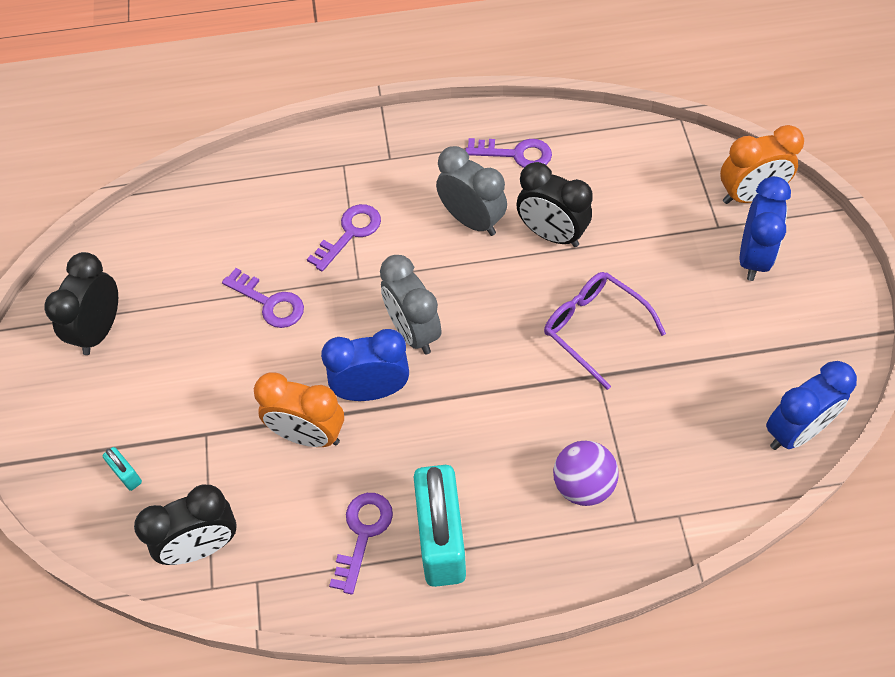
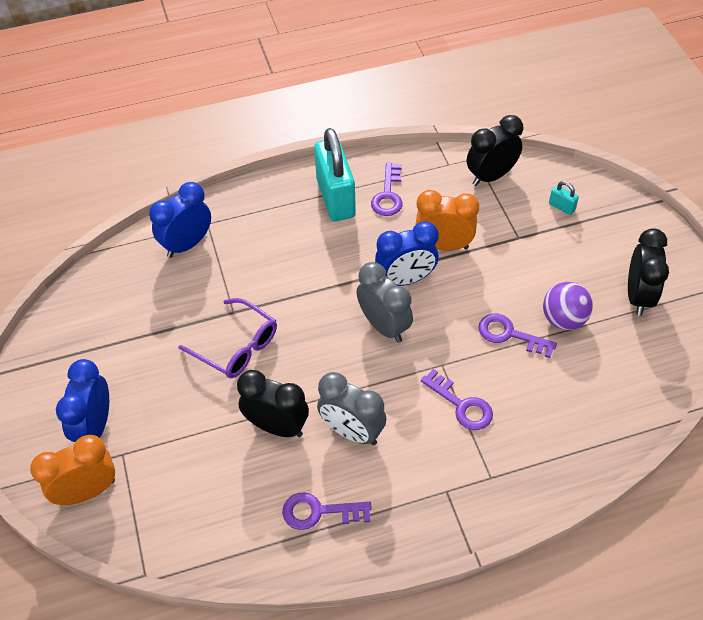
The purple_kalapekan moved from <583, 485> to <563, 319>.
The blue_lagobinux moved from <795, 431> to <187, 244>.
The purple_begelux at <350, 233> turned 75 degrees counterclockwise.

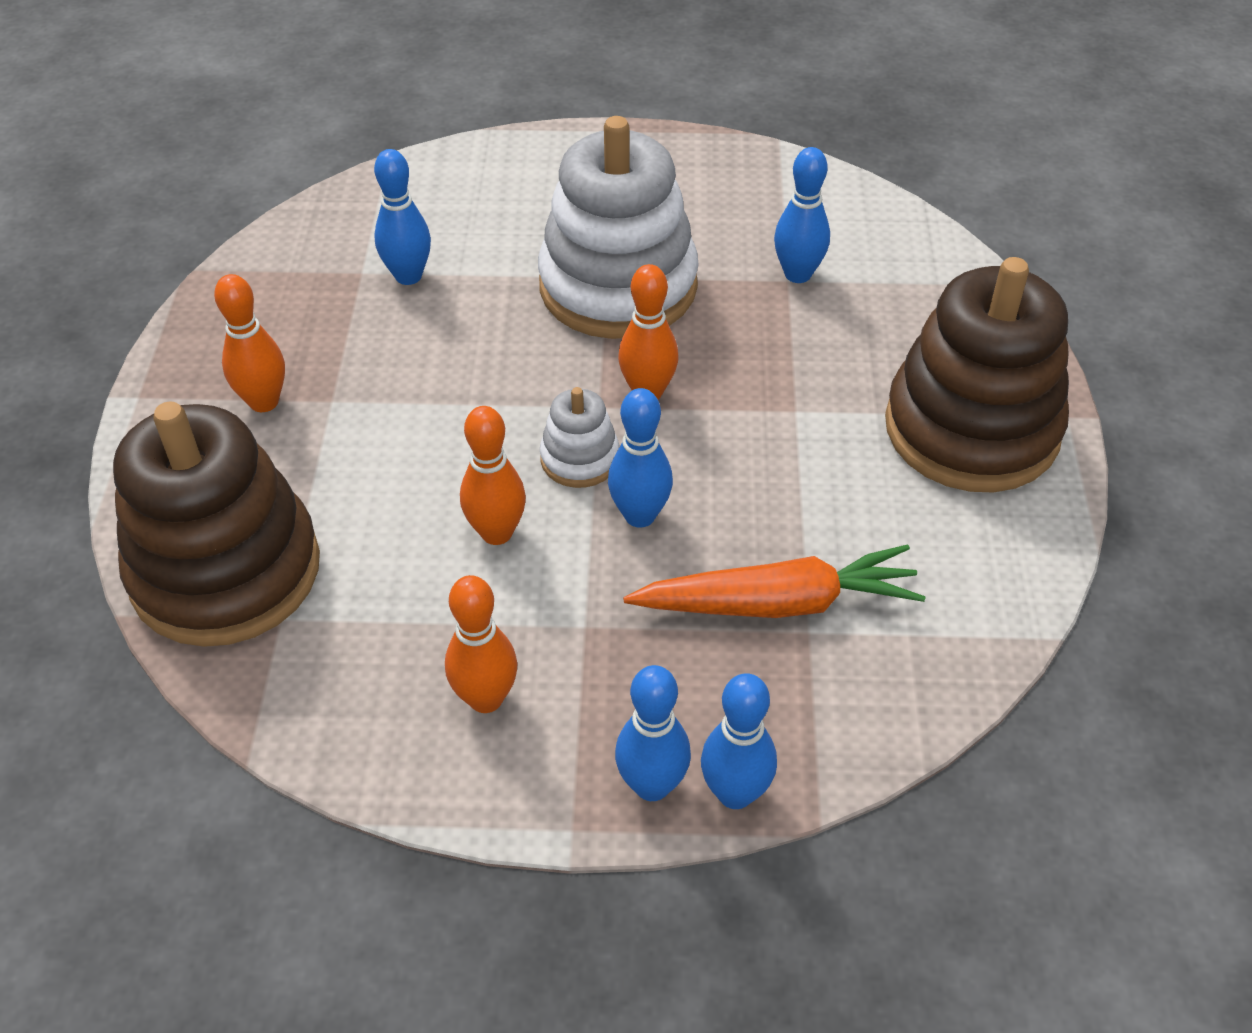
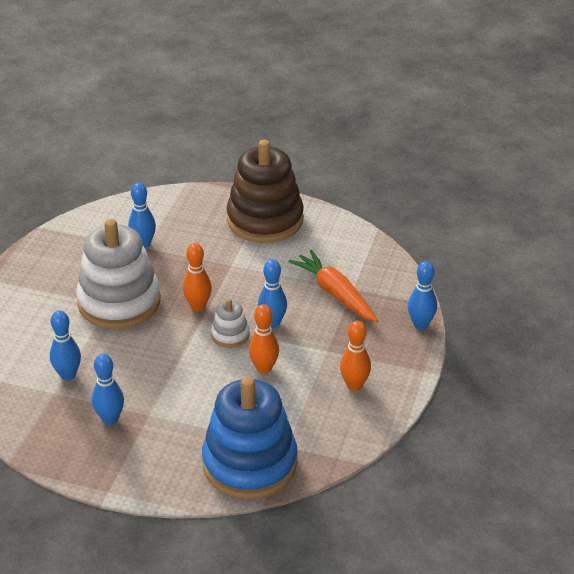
The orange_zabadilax at <264, 402> disappeared.
The blue_zabadilax moved from <652, 785> to <110, 419>.
The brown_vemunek at <225, 571> became the blue_vemunek at <250, 463>.
The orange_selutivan at <777, 603> turned 45 degrees counterclockwise.

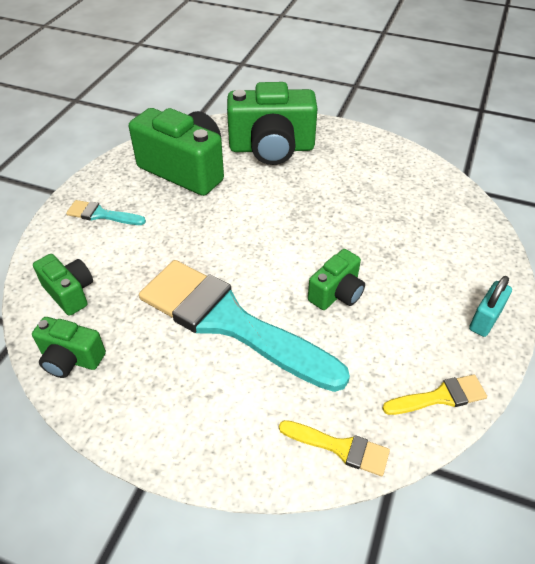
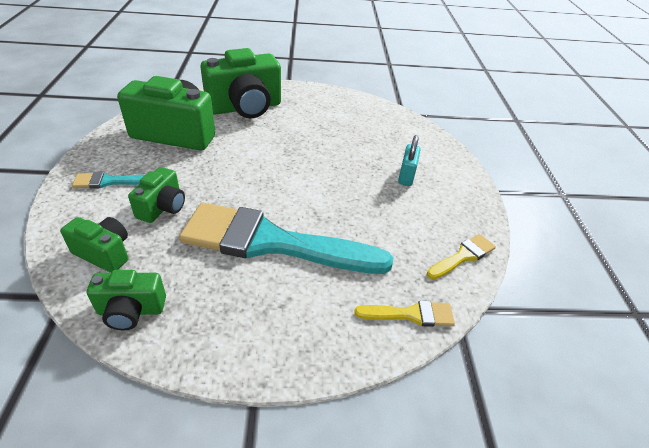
The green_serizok moved from <337, 293> to <163, 207>.
The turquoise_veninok moved from <485, 319> to <406, 175>.

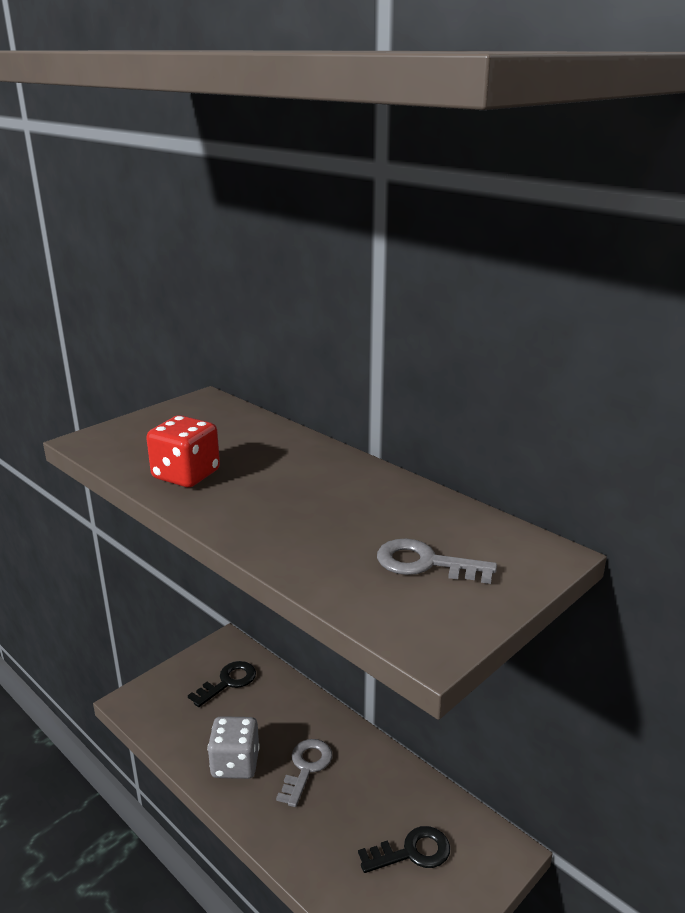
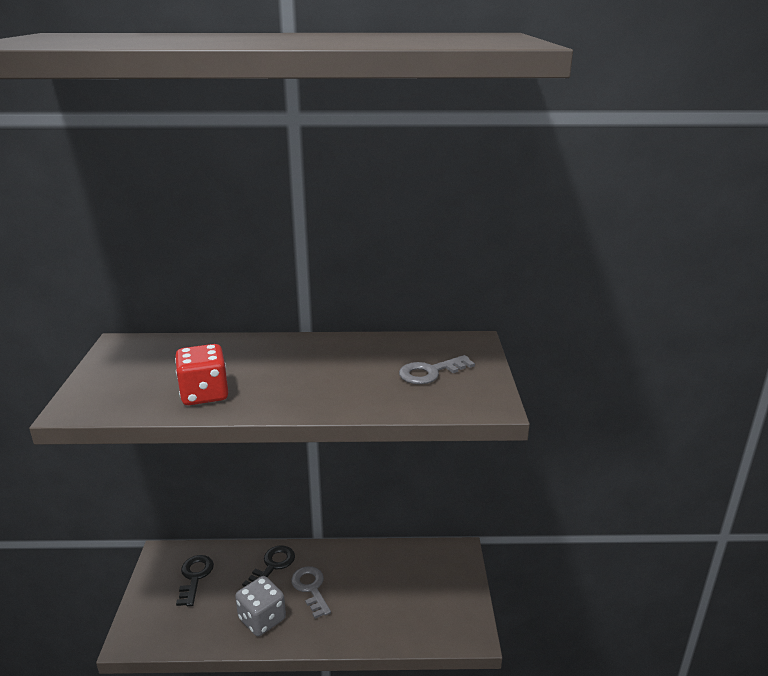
The black_begelux moved from <412, 852> to <272, 565>.

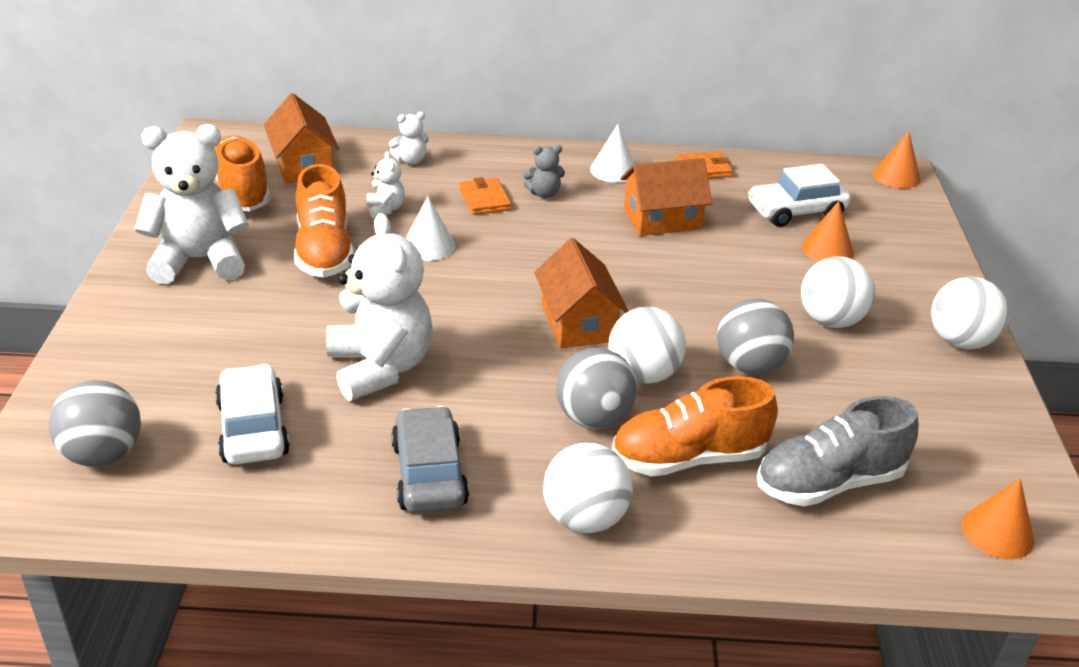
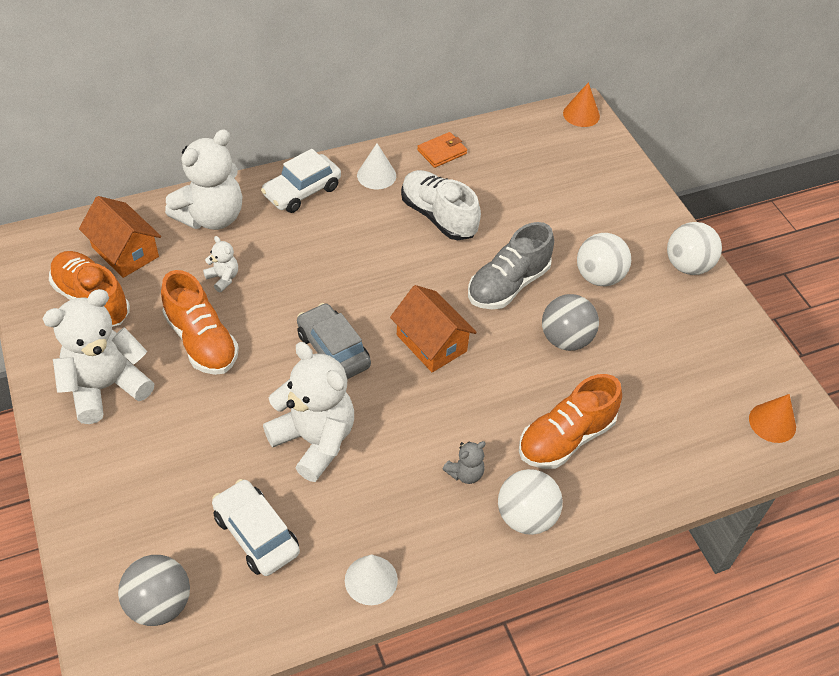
The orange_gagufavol at <484, 199> disappeared.
The grey_kalapekan at <593, 418> disappeared.
The white_kalapekan at <643, 374> disappeared.
The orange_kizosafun at <827, 249> disappeared.
The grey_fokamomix moved from <429, 474> to <333, 350>.
The white_kizosafun moved from <428, 246> to <371, 580>.
The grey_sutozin moved from <544, 193> to <465, 473>.
The white_fokamomix moved from <796, 212> to <302, 191>.
The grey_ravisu moved from <829, 483> to <508, 285>.
The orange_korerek at <662, 219> was replaced by the white_ravisu at <438, 216>.
The white_sutozin at <411, 160> changed to 2.25 times the size.

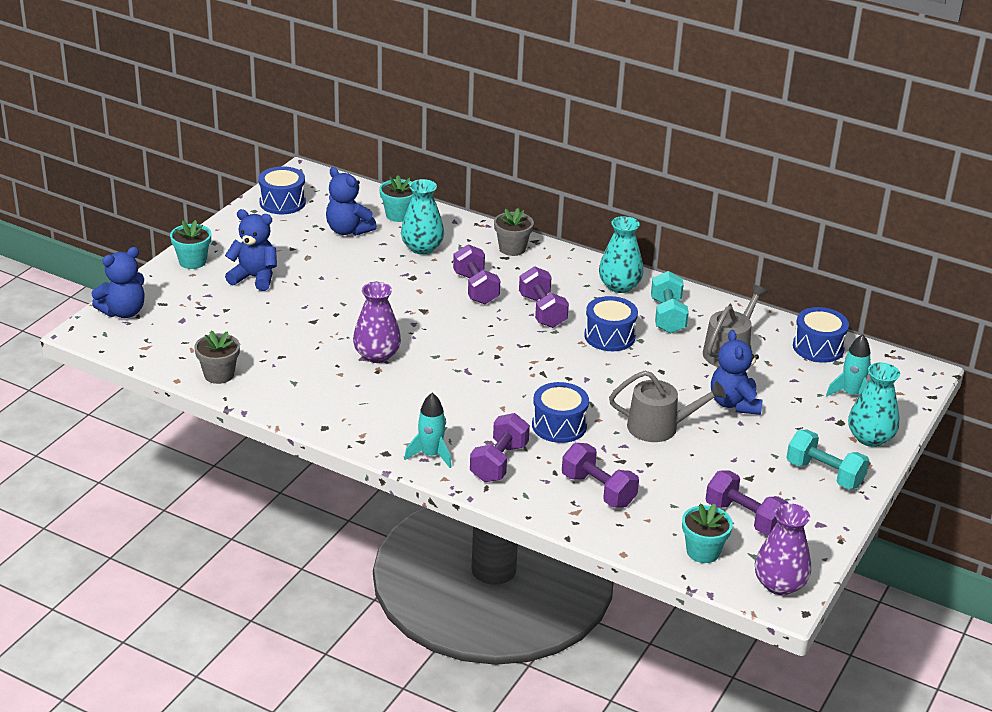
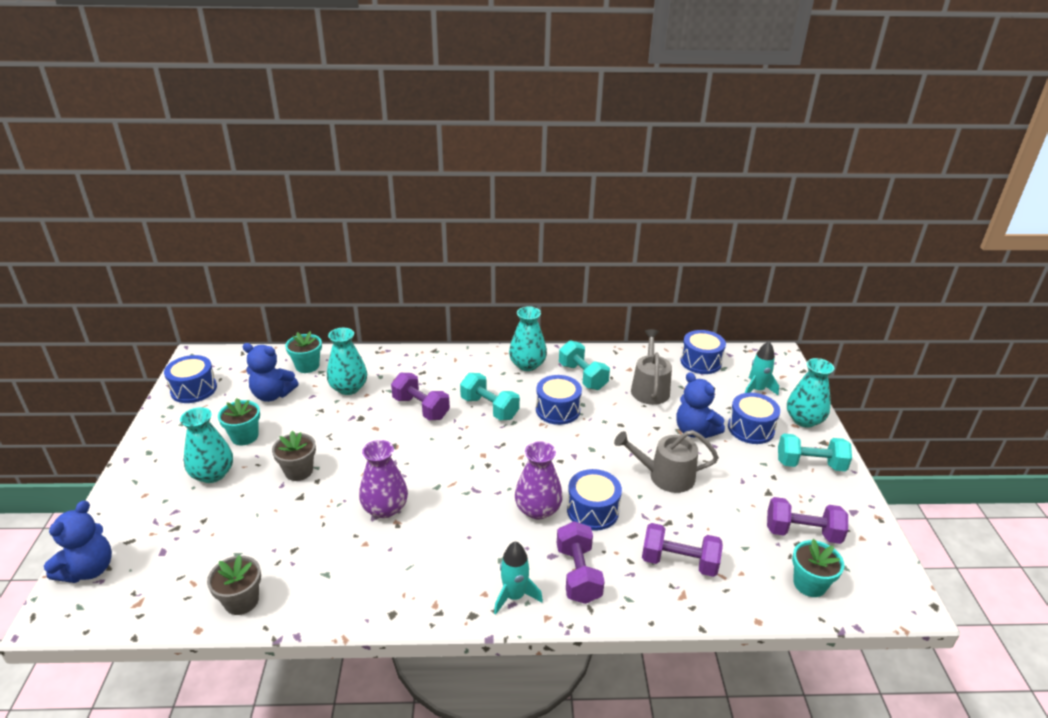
The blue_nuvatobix at <750, 428> appeared.
The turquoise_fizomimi moved from <192, 261> to <244, 436>.
The grey_fizomimi moved from <512, 249> to <298, 471>.
The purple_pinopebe moved from <779, 584> to <538, 509>.
The blue_sutozin at <254, 278> was replaced by the turquoise_pinopebe at <213, 474>.
The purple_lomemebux at <542, 311> became the turquoise_lomemebux at <489, 408>.
The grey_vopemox at <659, 427> turned 150 degrees counterclockwise.

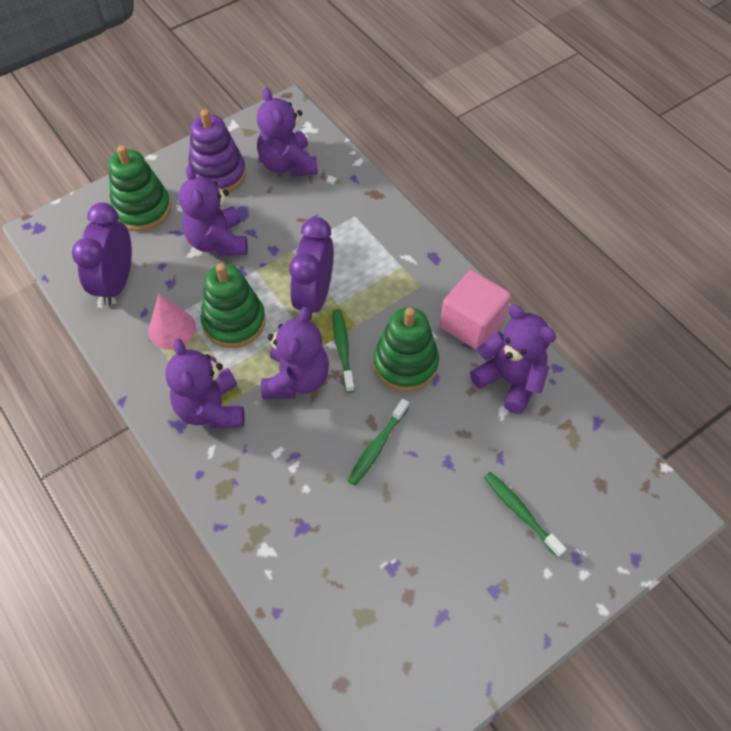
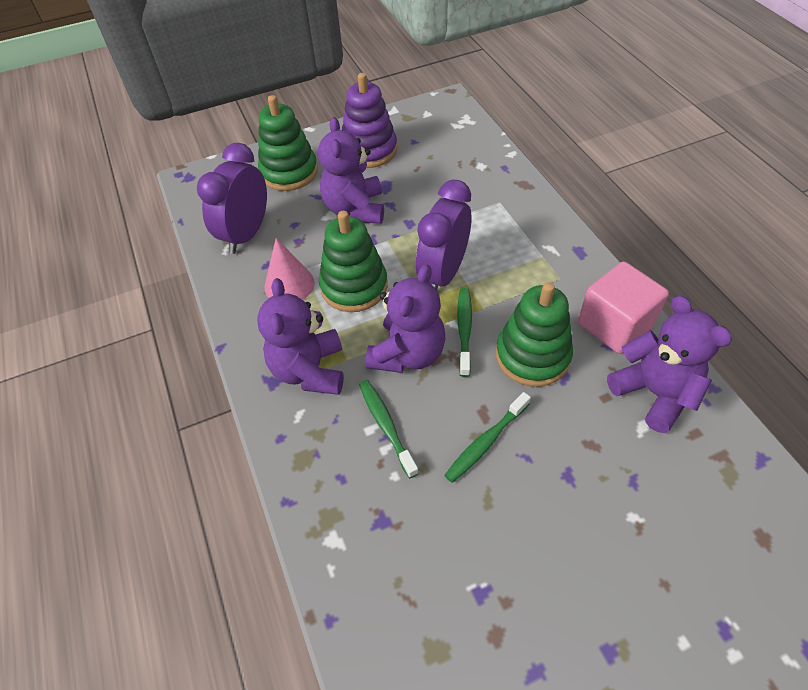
The purple_sutozin at <288, 165> disappeared.
The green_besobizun moved from <520, 512> to <386, 425>.

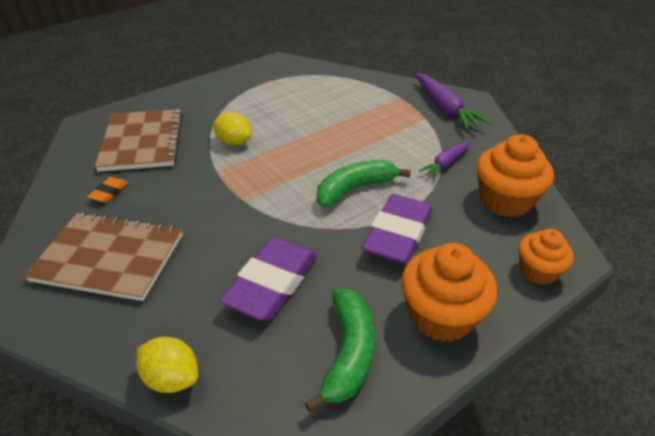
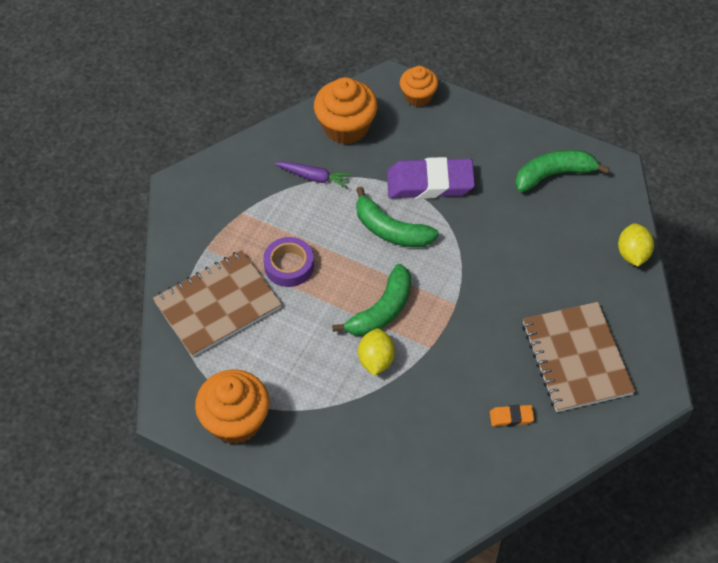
The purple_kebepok at <272, 283> disappeared.
The purple_selutivan at <445, 108> disappeared.
The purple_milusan at <289, 266> appeared.
The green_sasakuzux at <381, 310> appeared.
The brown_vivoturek moved from <142, 142> to <218, 305>.
The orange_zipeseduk moved from <441, 315> to <235, 421>.

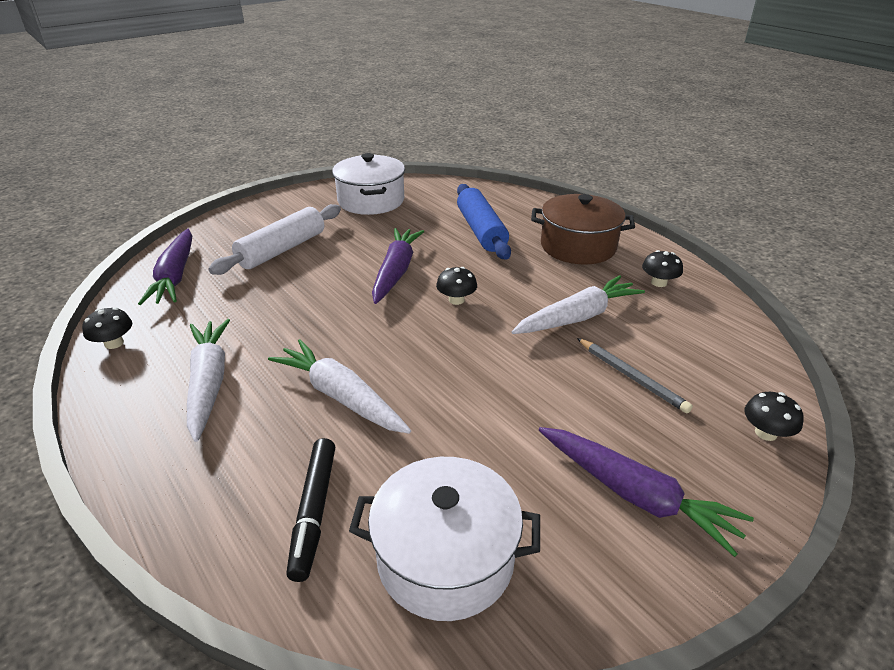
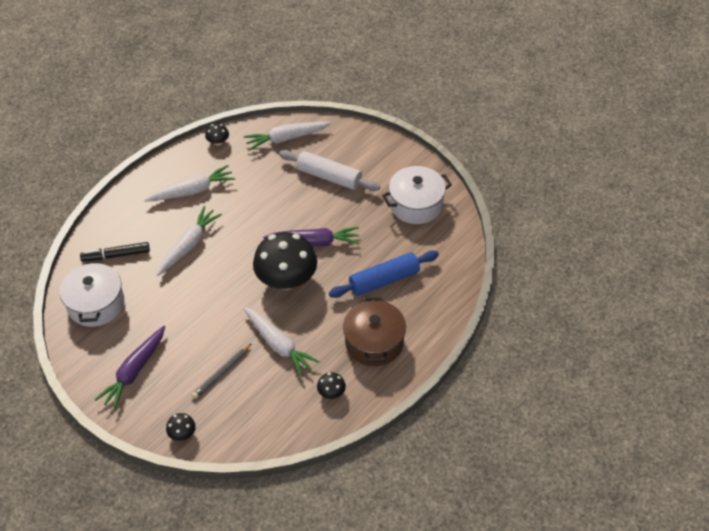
The purple_selutivan at <175, 276> became the white_selutivan at <286, 138>.
The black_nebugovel at <456, 300> changed to 2.39 times the size.

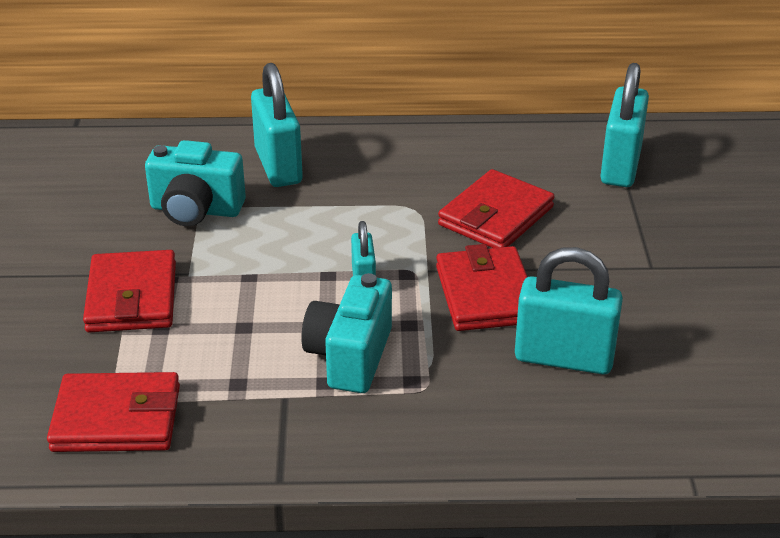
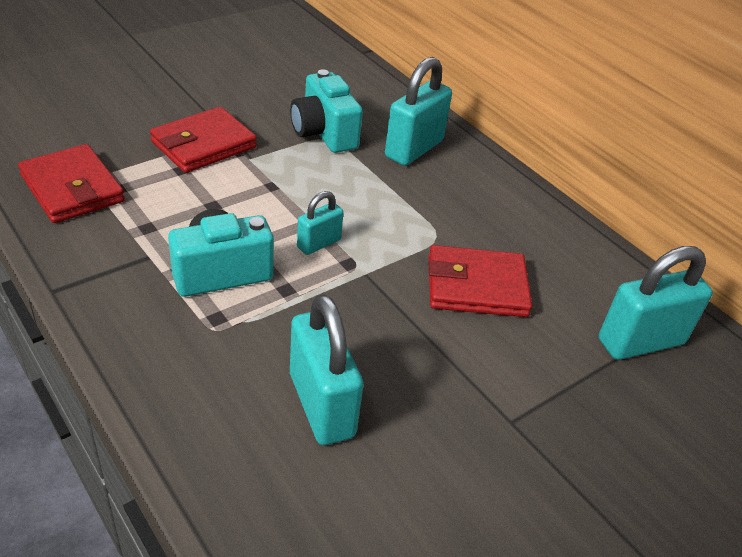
The red_gagufavol at <485, 294> disappeared.

